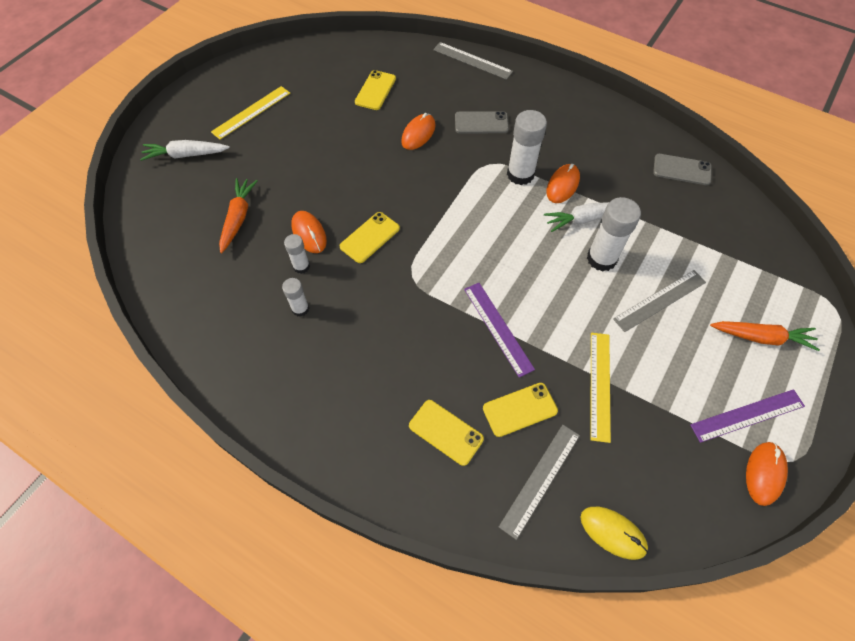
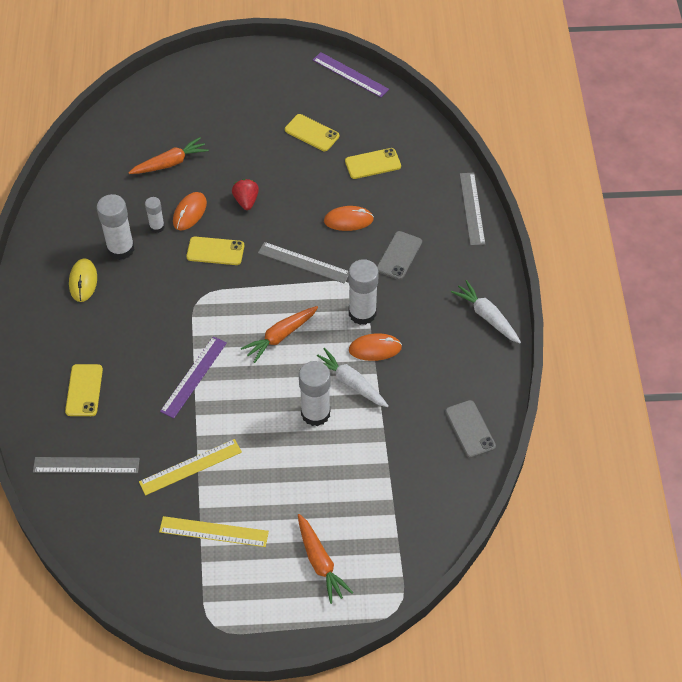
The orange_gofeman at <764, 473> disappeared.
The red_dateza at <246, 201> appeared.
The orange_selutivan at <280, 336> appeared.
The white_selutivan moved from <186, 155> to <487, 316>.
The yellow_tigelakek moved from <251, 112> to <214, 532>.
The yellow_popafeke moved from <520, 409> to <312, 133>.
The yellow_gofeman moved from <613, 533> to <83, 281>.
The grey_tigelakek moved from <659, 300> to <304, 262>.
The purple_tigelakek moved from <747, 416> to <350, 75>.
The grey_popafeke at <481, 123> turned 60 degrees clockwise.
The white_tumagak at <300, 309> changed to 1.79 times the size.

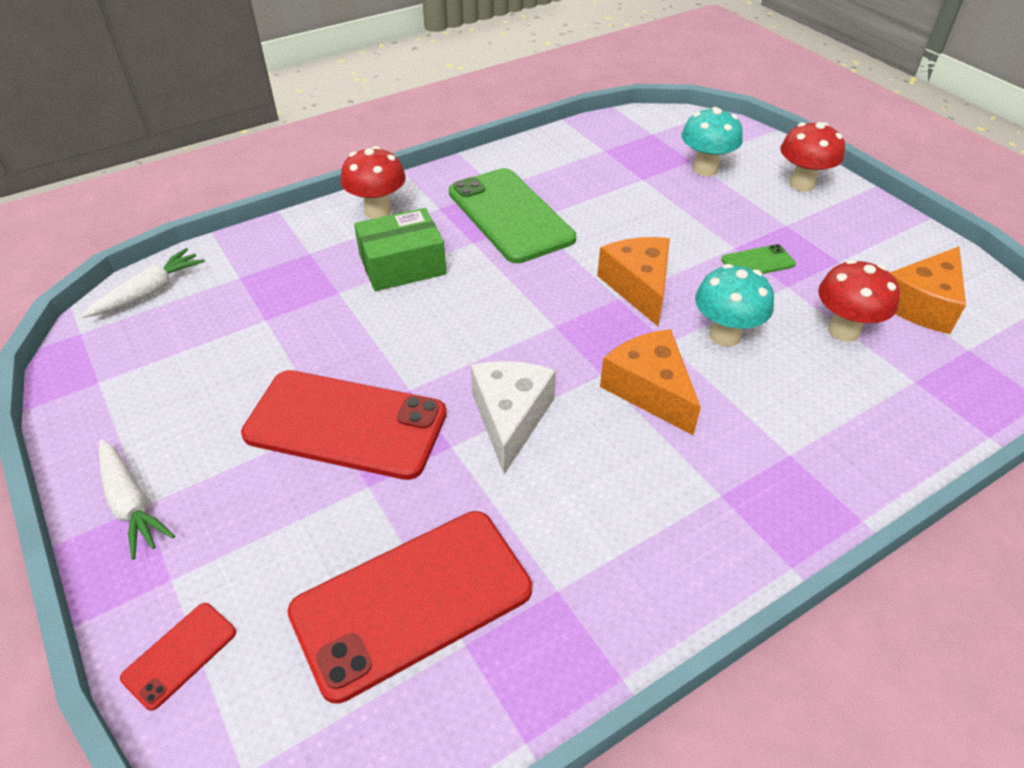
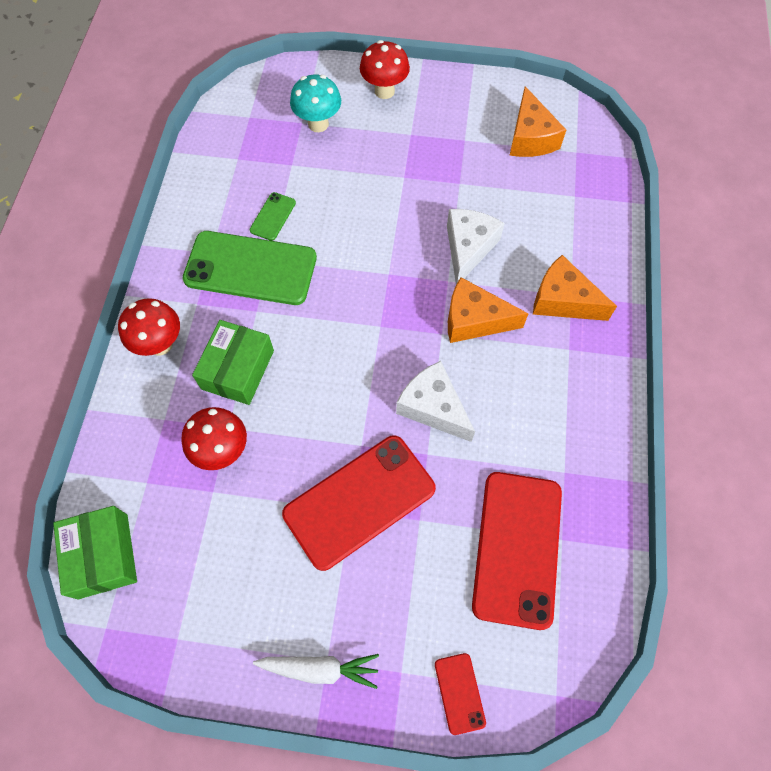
The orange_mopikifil moved from <638, 286> to <562, 300>.
The green_popafeke moved from <758, 262> to <273, 216>.
The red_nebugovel moved from <843, 331> to <222, 451>.
The white_selutivan at <149, 293> was replaced by the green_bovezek at <103, 555>.
The turquoise_nebugovel at <725, 336> was replaced by the white_mopikifil at <468, 248>.

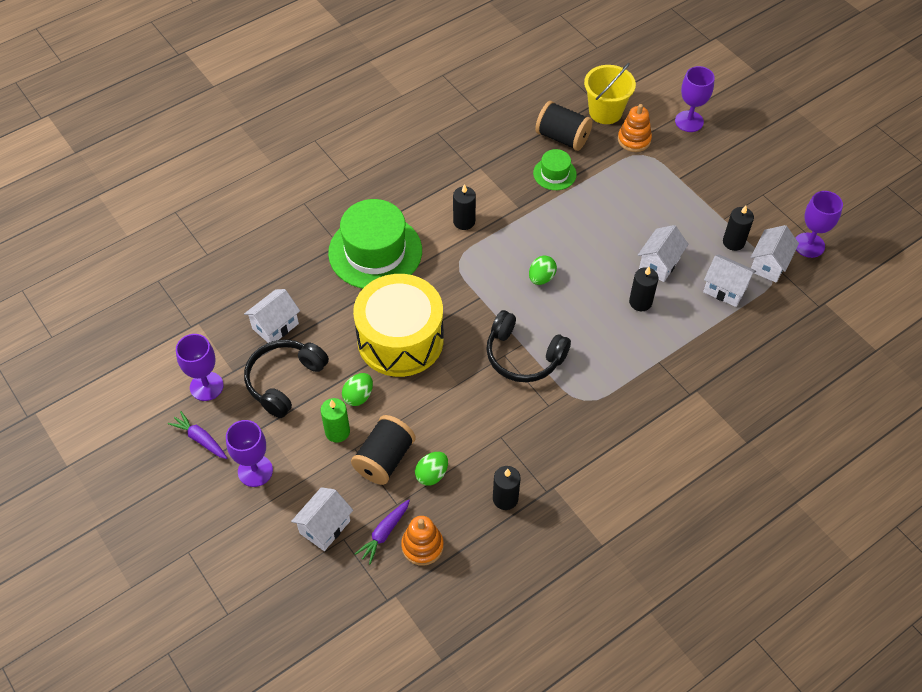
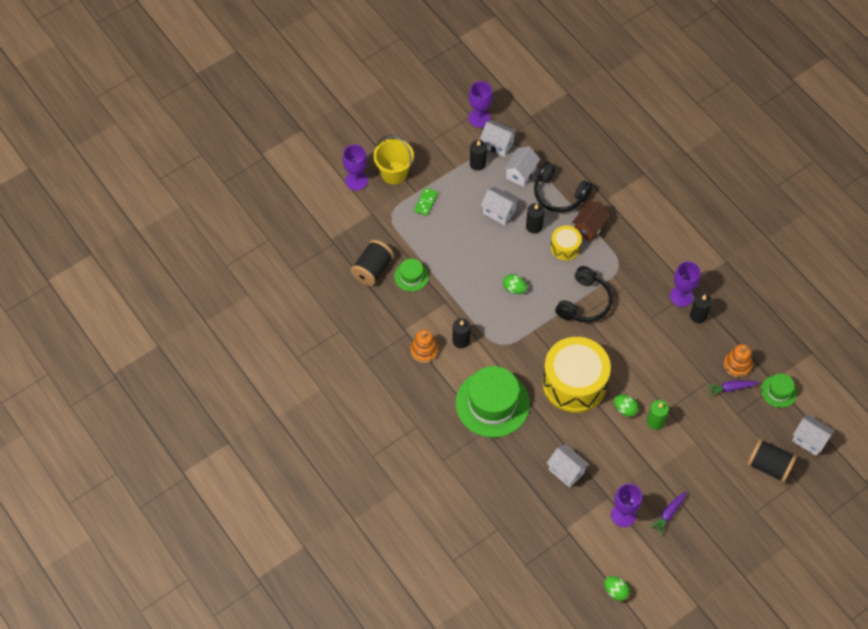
The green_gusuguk at <426, 202> appeared.
The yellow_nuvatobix at <565, 247> appeared.
The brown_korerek at <589, 228> appeared.
The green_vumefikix at <779, 391> appeared.
The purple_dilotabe moved from <255, 471> to <681, 296>.
The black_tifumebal moved from <284, 381> to <559, 194>.
The white_korerek moved from <325, 527> to <809, 440>.
The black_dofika moved from <384, 459> to <769, 466>.
The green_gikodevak moved from <432, 474> to <616, 591>.
The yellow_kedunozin moved from <605, 112> to <394, 173>.
The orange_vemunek moved from <634, 140> to <424, 350>.
The purple_selutivan at <384, 533> turned 135 degrees clockwise.

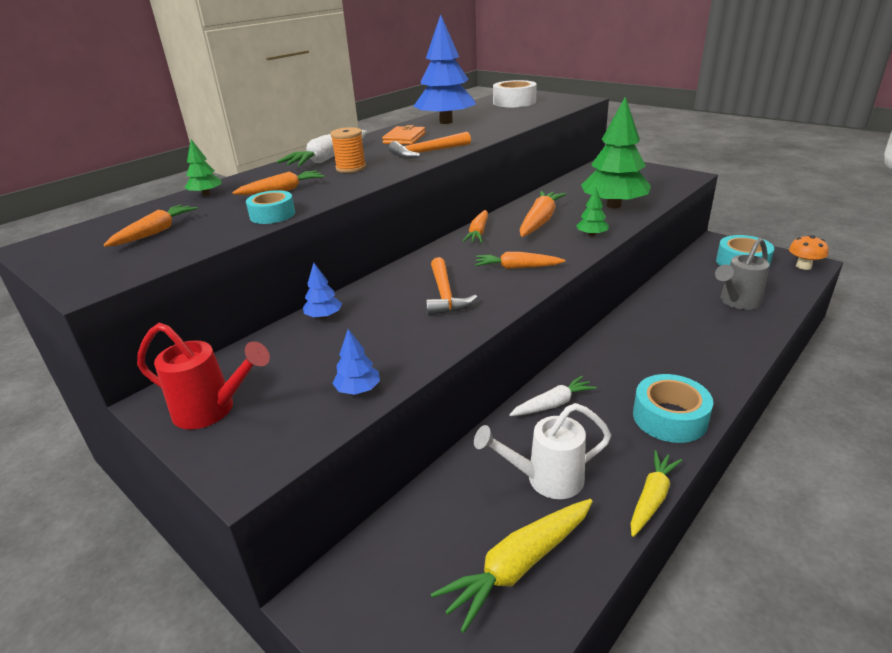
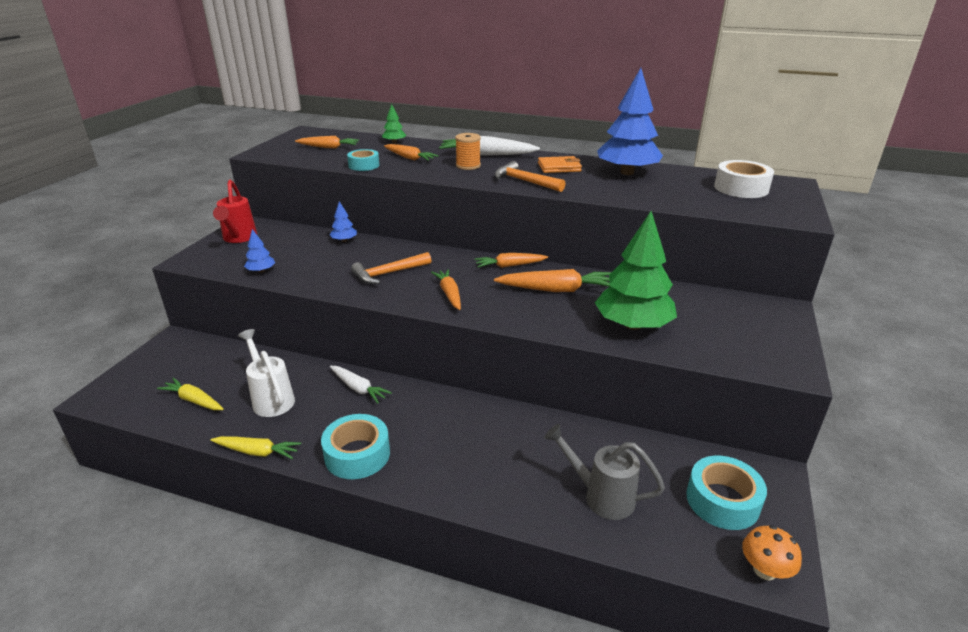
The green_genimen at <591, 235> disappeared.
The yellow_selutivan at <519, 566> changed to 0.66 times the size.

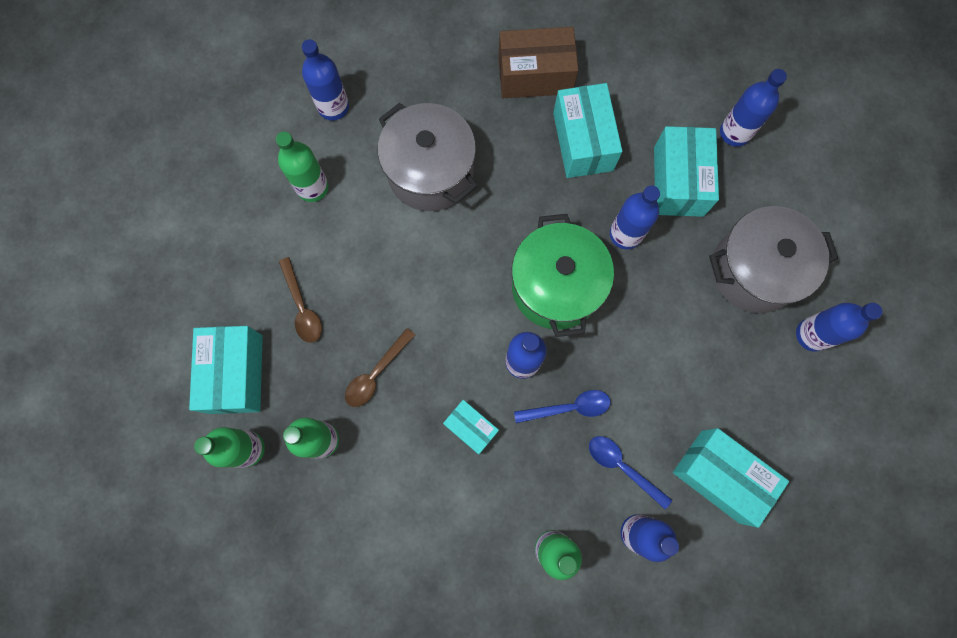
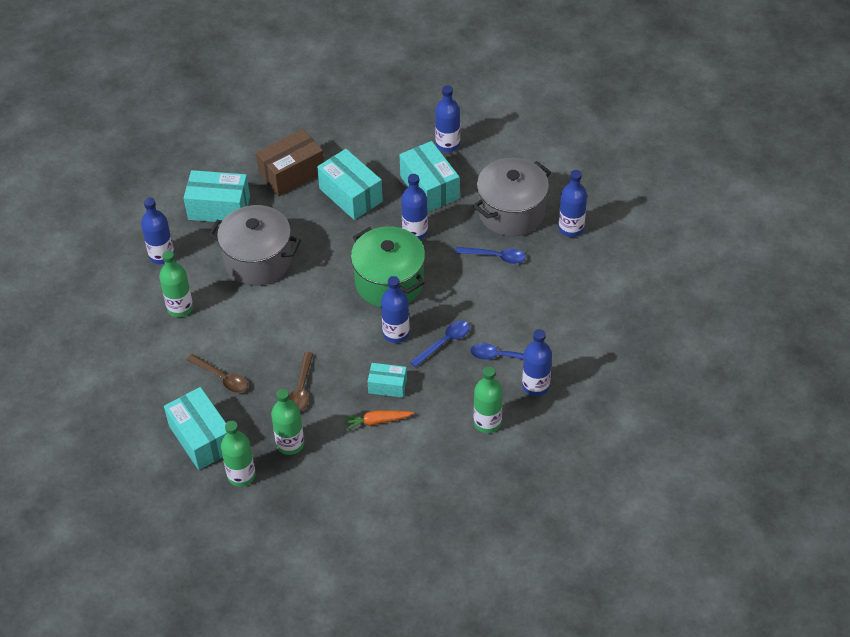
The orange_selutivan at <377, 421> appeared.
The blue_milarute at <496, 257> appeared.
The turquoise_bovezek moved from <720, 476> to <219, 208>.

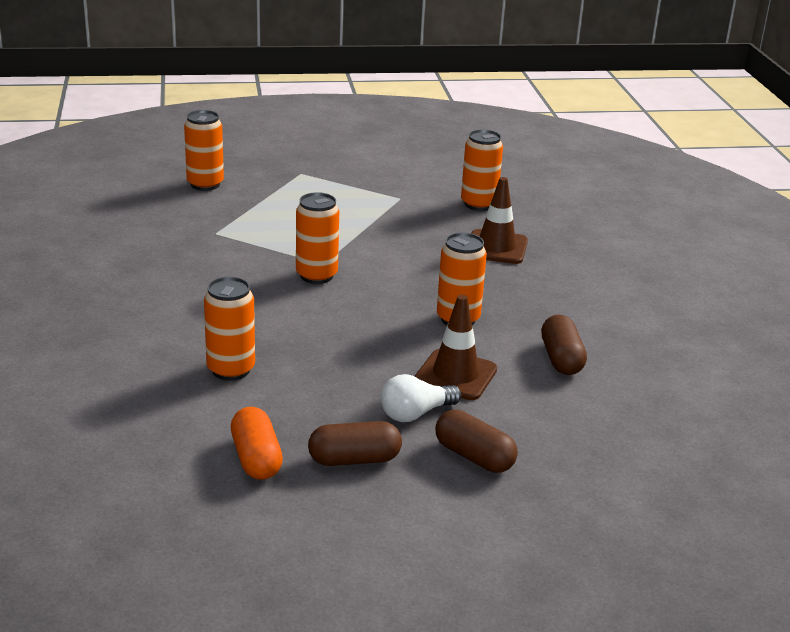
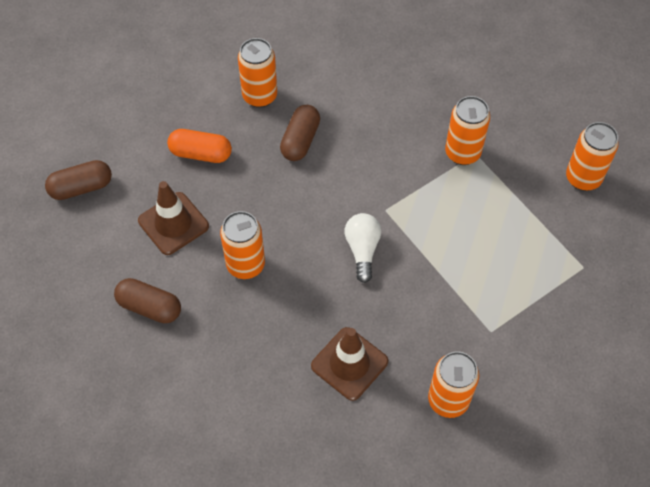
The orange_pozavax moved from <256, 458> to <201, 153>.
The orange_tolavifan moved from <316, 275> to <462, 153>.
The brown_pozavax moved from <354, 459> to <300, 140>.
The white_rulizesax moved from <415, 414> to <362, 250>.

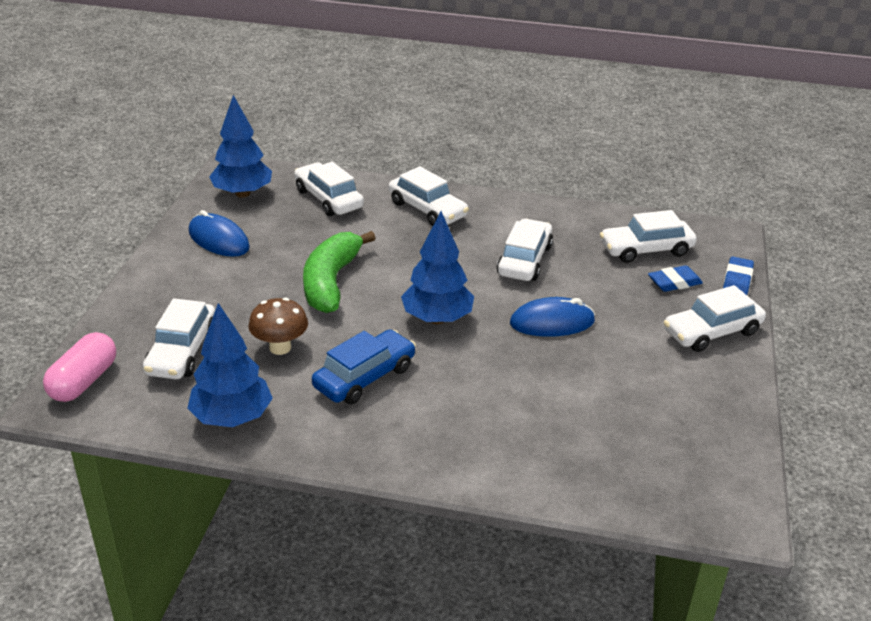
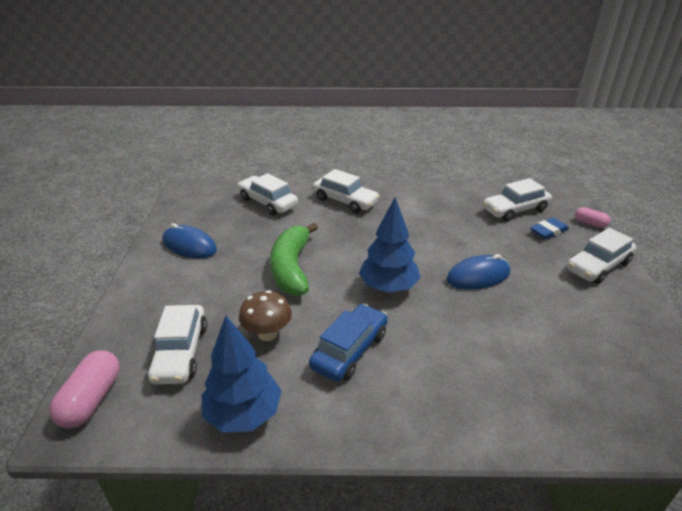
The blue_genimen at <242, 193> disappeared.
The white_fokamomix at <524, 260> disappeared.
The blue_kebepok at <737, 280> was replaced by the pink_pozavax at <590, 223>.

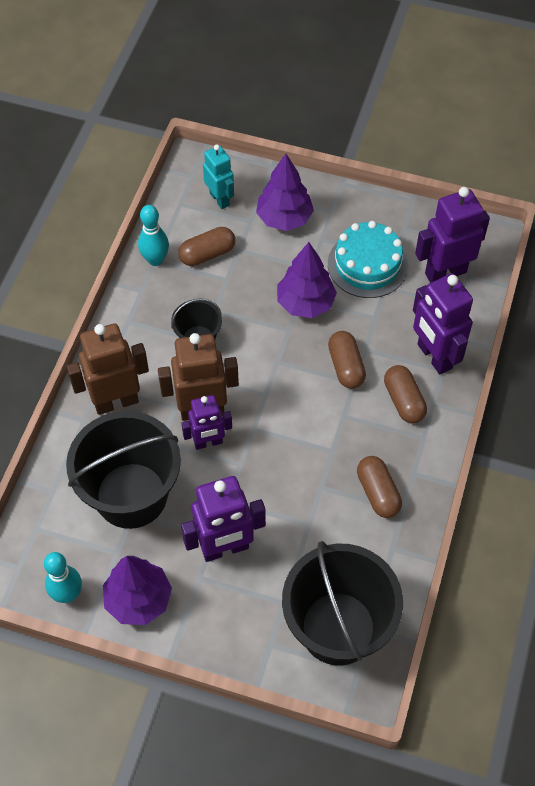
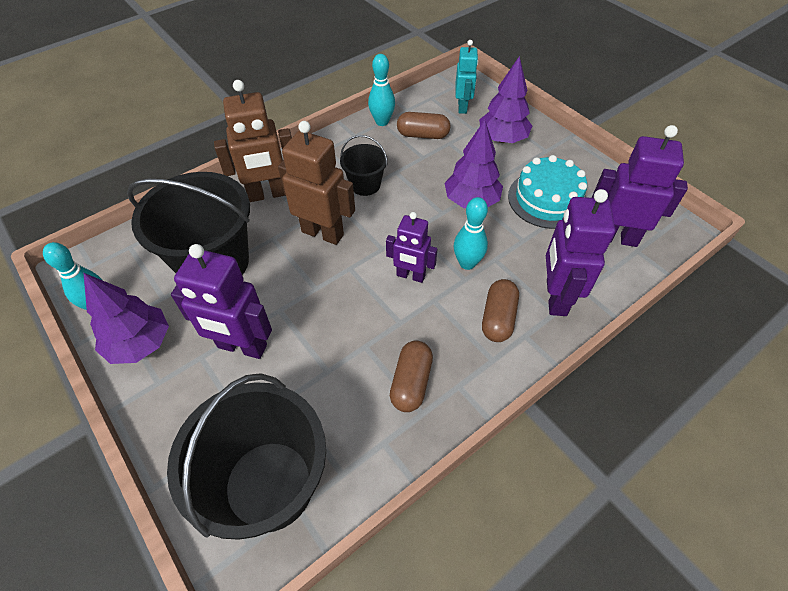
The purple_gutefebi moved from <208, 442> to <410, 276>.
The brown_pozavax at <346, 366> was replaced by the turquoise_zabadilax at <467, 263>.
The brown_gutefebi at <116, 402> turned 150 degrees clockwise.

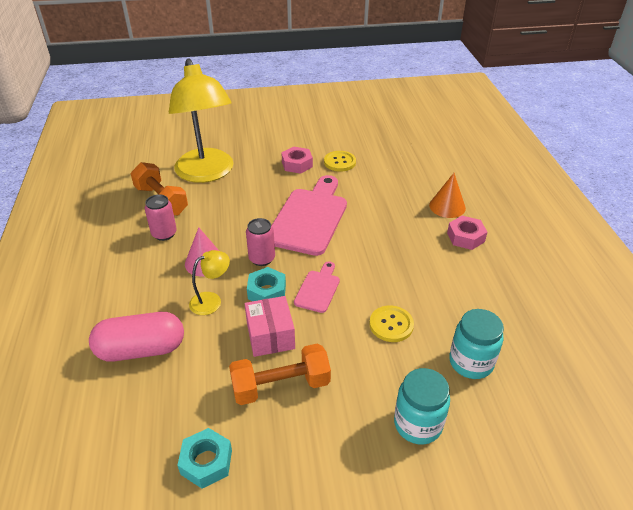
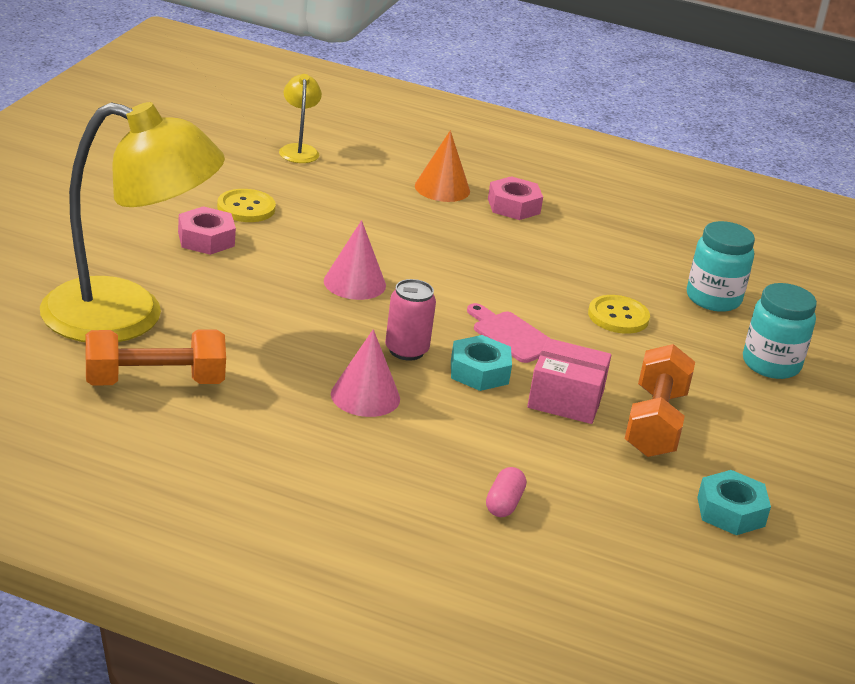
The pink_tolavifan at <164, 234> disappeared.
The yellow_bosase moved from <211, 300> to <298, 150>.
The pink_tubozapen at <309, 218> was replaced by the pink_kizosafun at <354, 283>.
The pink_pozavax at <141, 349> changed to 0.45 times the size.

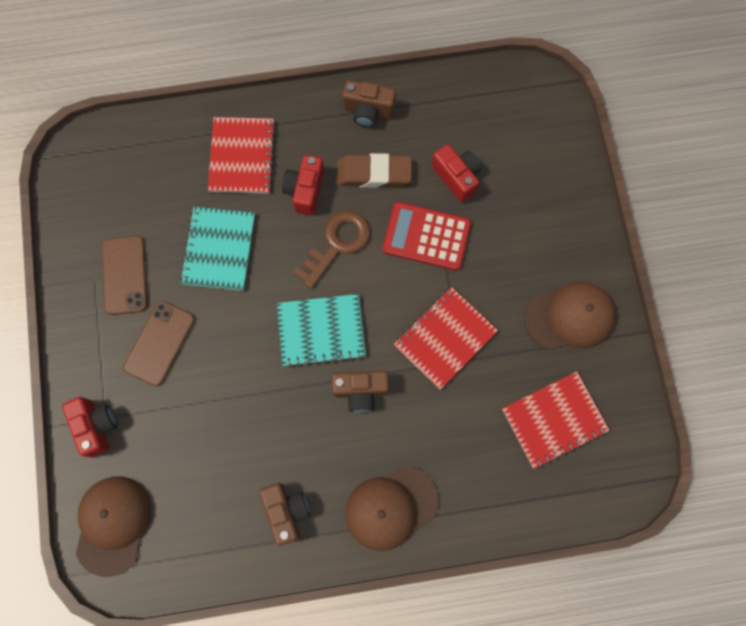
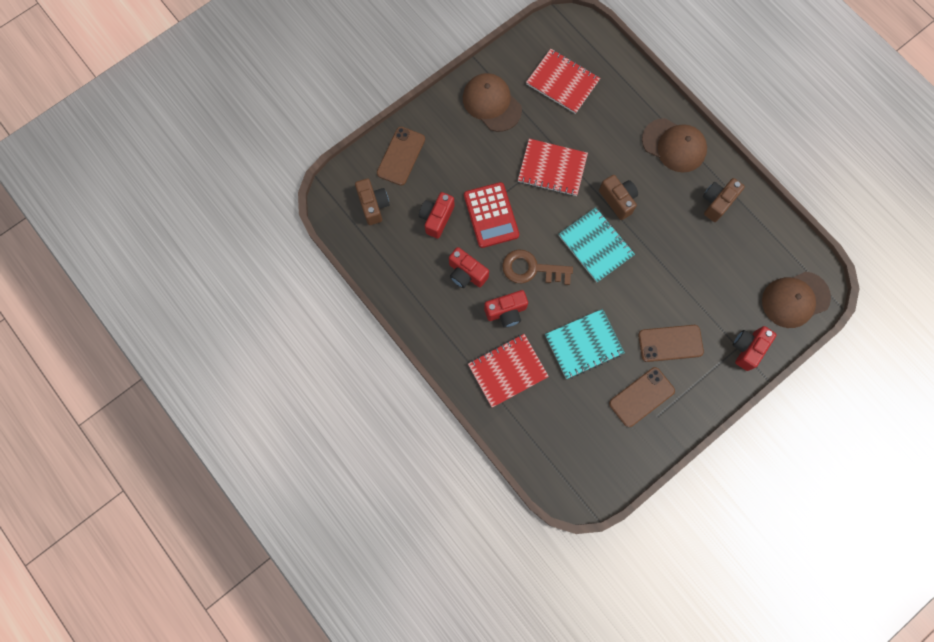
The brown_popafeke at <401, 156> appeared.
The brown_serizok moved from <368, 111> to <373, 205>.
The brown_kebepok at <373, 173> was replaced by the red_serizok at <466, 273>.

